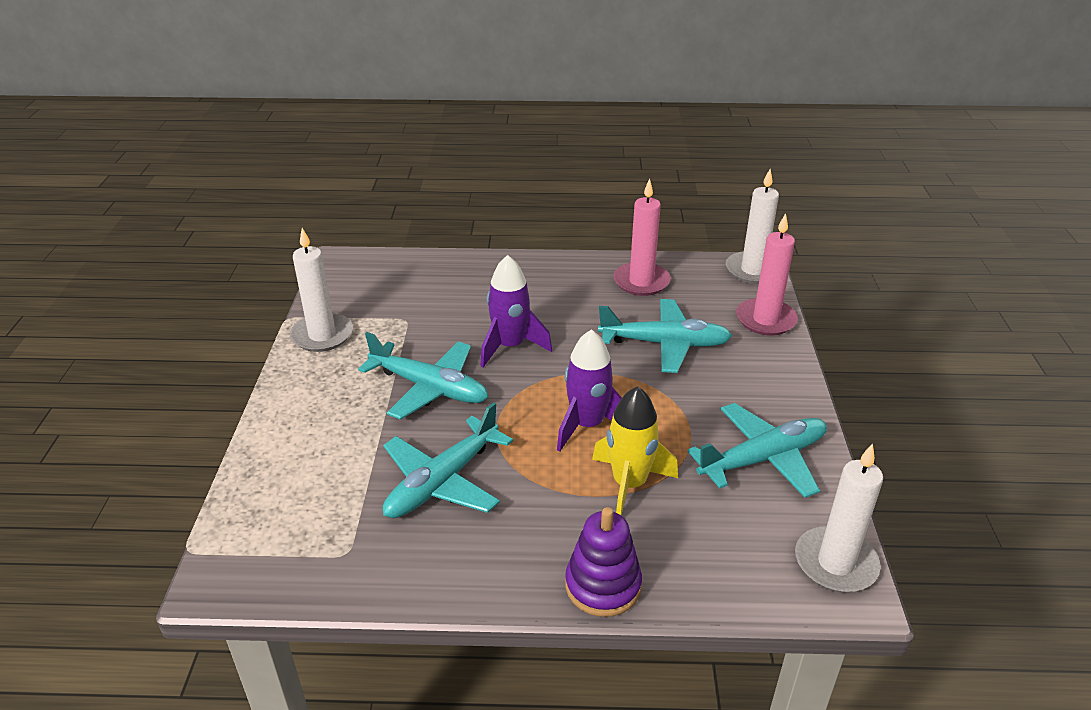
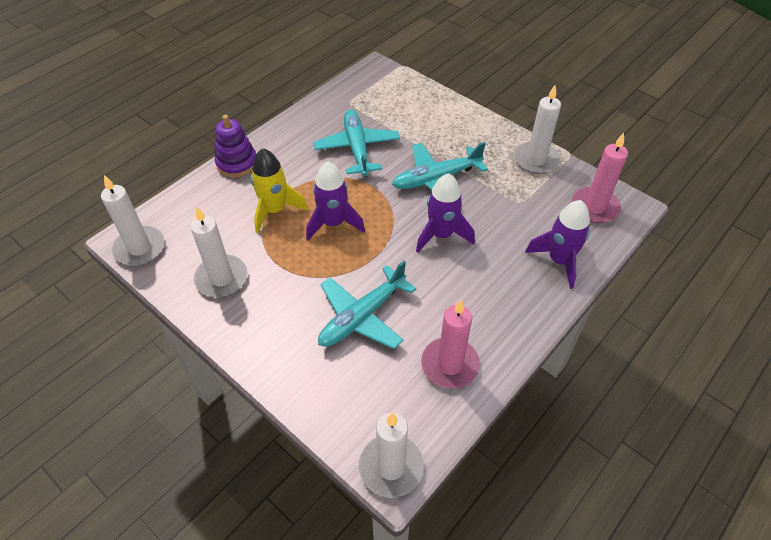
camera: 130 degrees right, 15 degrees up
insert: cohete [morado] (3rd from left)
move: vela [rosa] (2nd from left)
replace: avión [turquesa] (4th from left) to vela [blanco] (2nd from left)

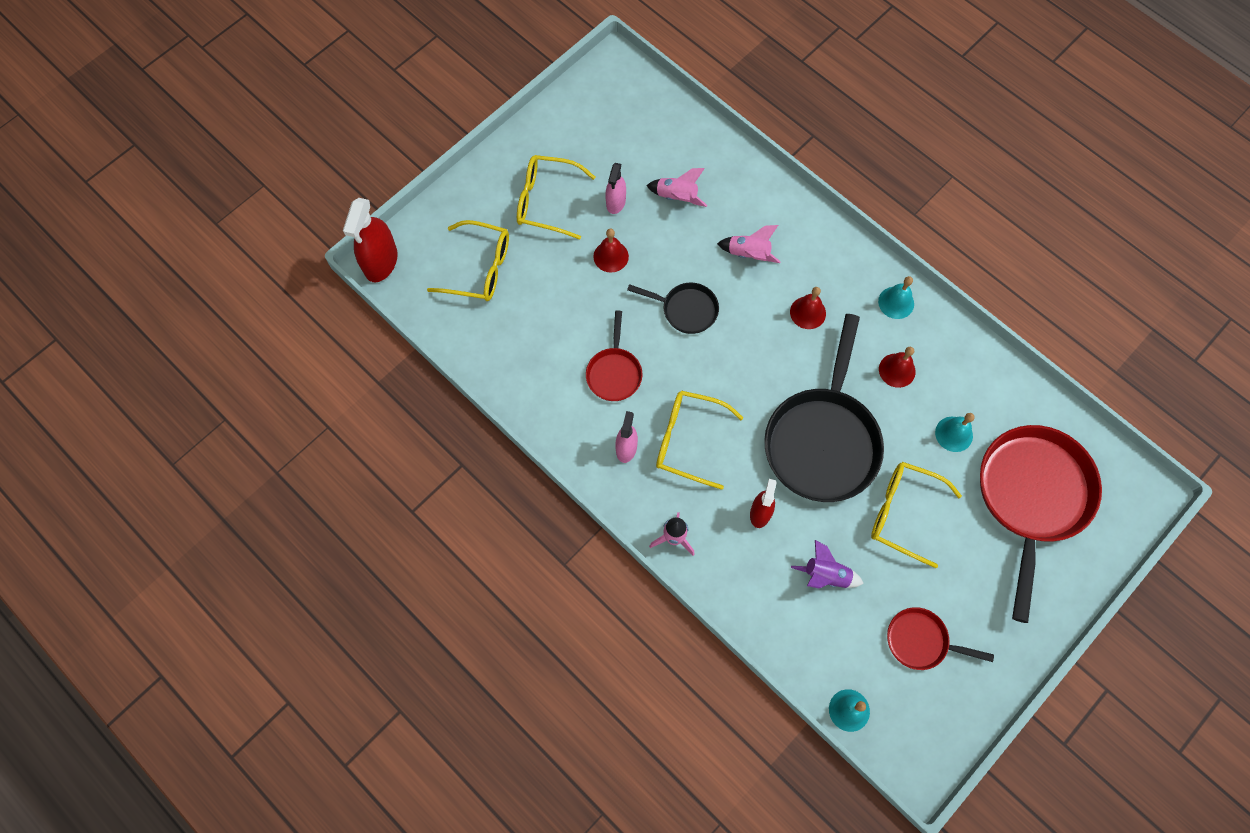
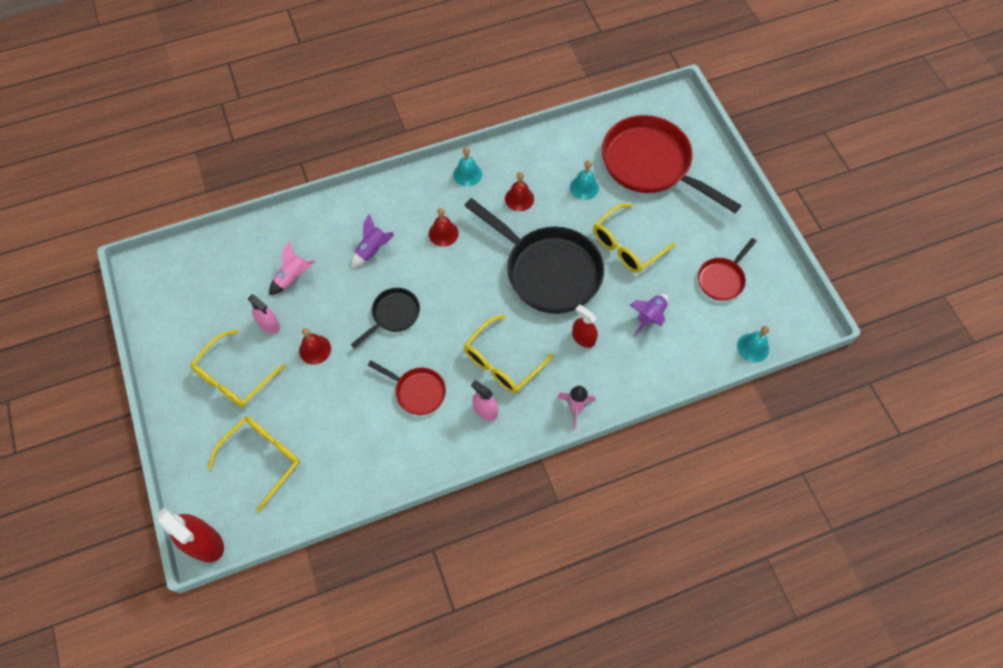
camera: 65 degrees left, 5 degrees down
recolor: cohete [rosa] (3rd from left) to cohete [morado] (1st from left)

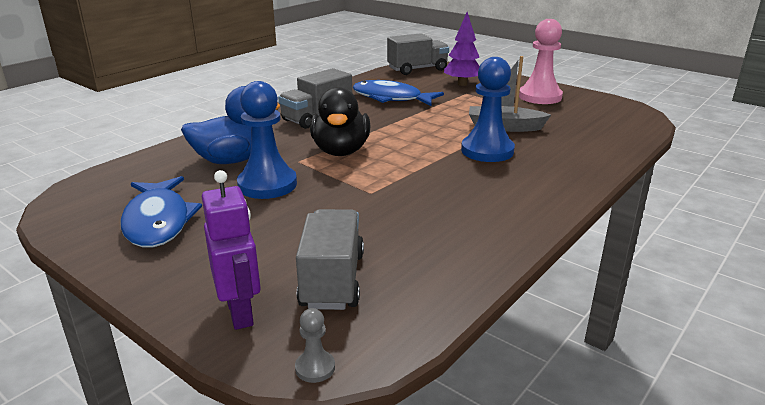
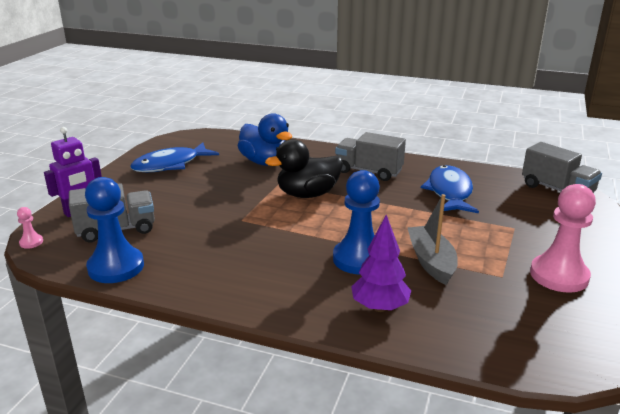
camera: 70 degrees right, 0 degrees up
move: árbol [morado]; peón [azul] (1st from left)
recolor: peón [gris] to peón [rosa] (1st from left)

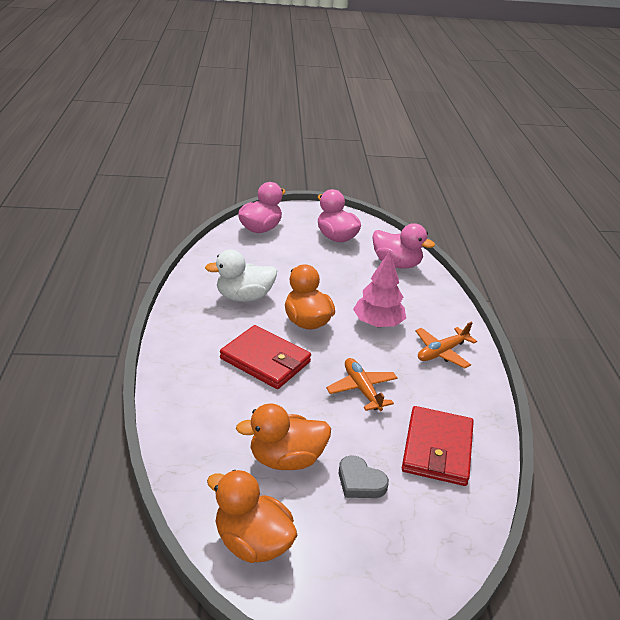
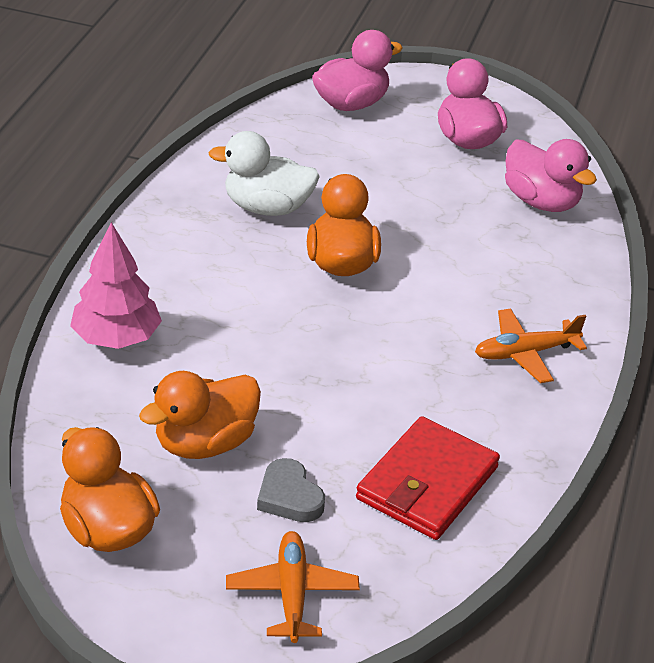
camera: 20 degrees right, 5 degrees up
delete: cartera [rojo] (1st from left)
move: árbol [rosa]; avión [naranja] (1st from left)
rotate: pato [naranja] (2nd from left) 45 degrees counterclockwise

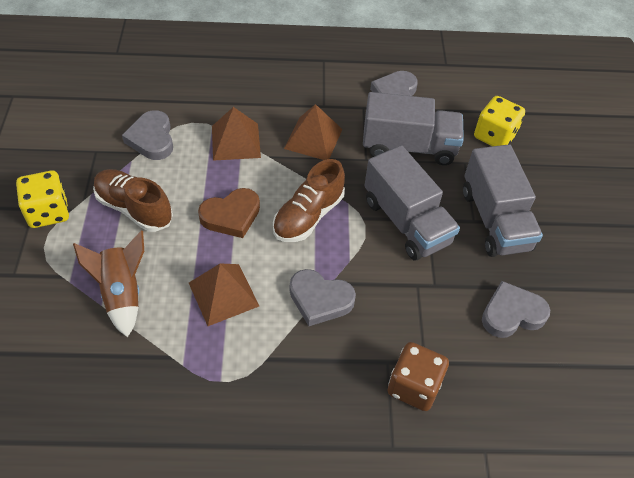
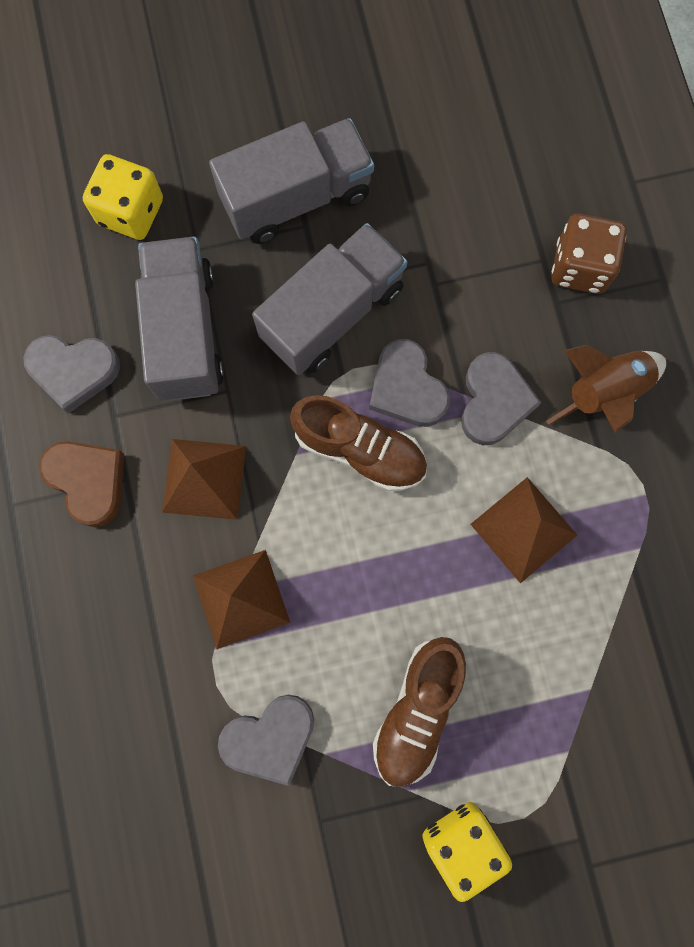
camera: 100 degrees left, 25 degrees up
move: corazón [marrón]; cohete [marrón]; corazón [gris] (4th from left in the first image) to corazón [gris] (3rd from left)

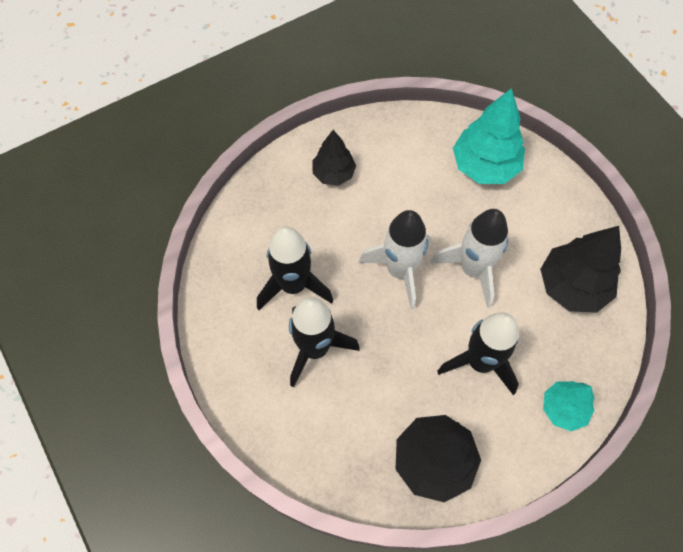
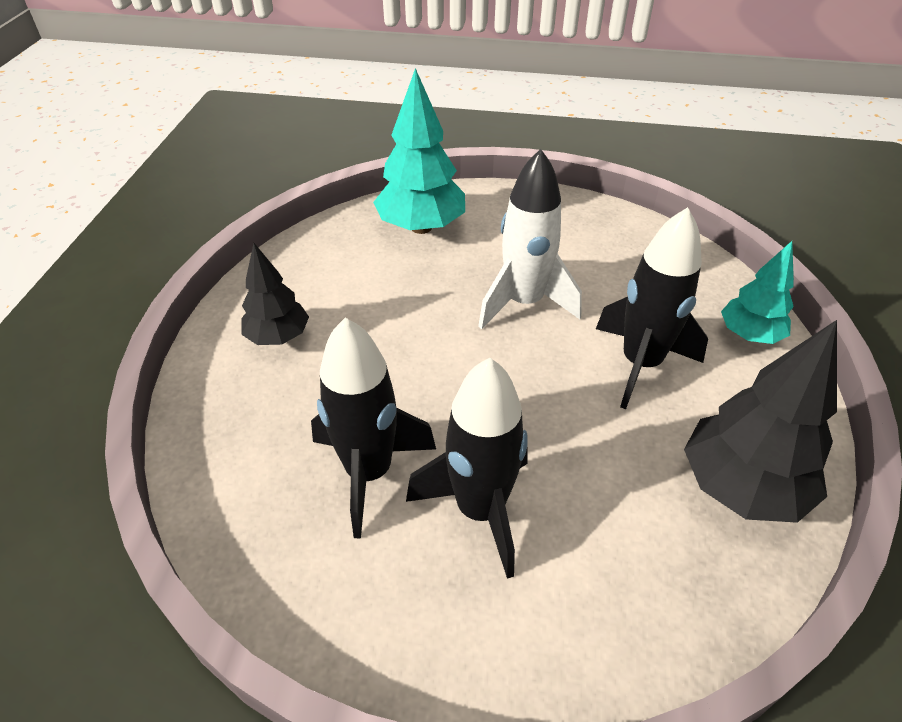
camera: 50 degrees left, 20 degrees down
delete: cohete [blanco] (1st from left); árbol [negro] (3rd from left)

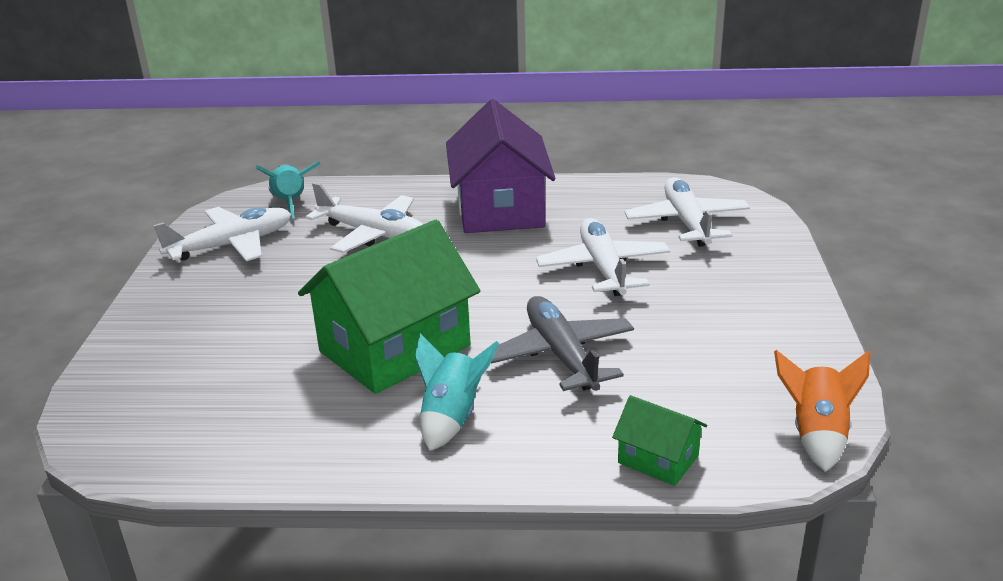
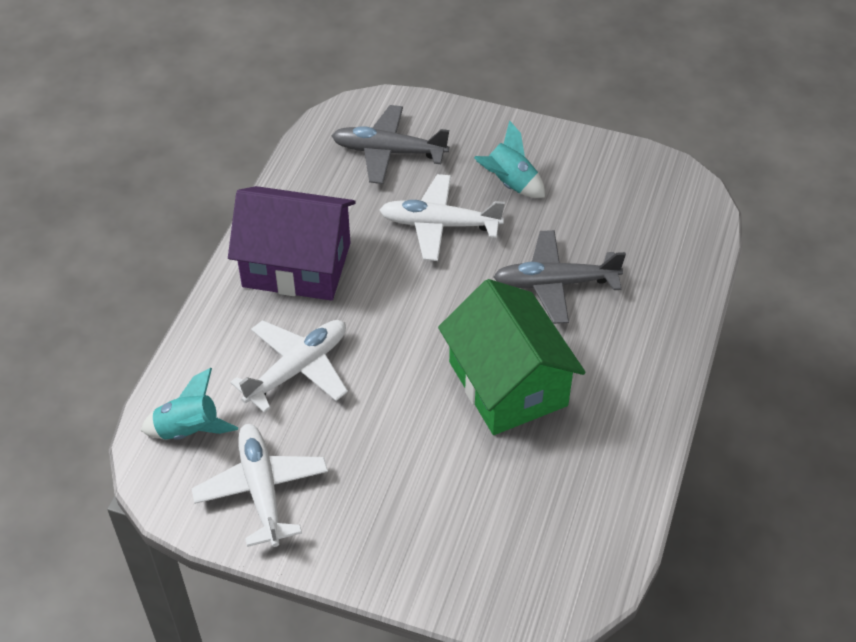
camera: 75 degrees left, 20 degrees up
delete: cohete [naranja]; casa [verde] (2nd from left)
move: cohete [turquesa] (2nd from left)
recolor: avión [blanco] (4th from left) to avión [gris] (1st from left)

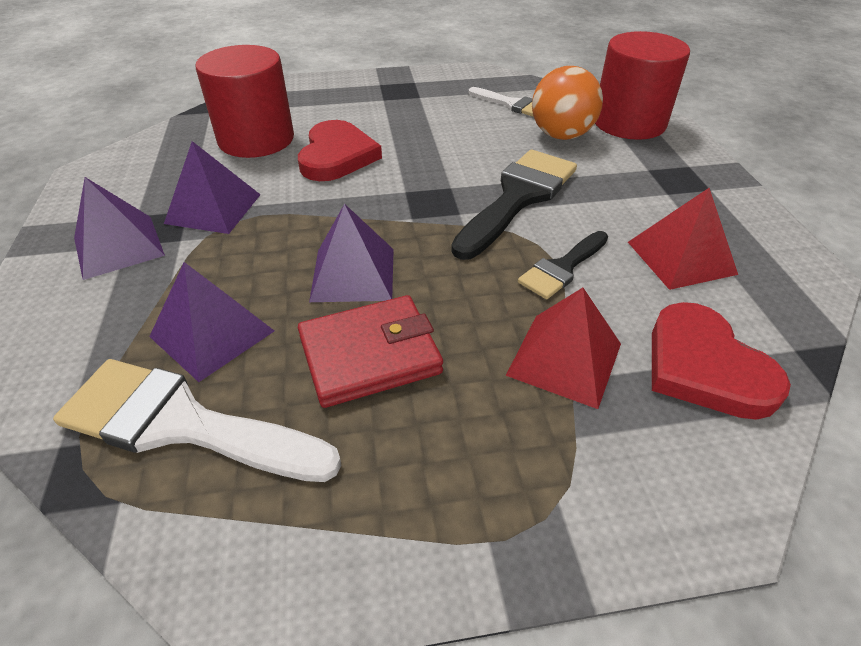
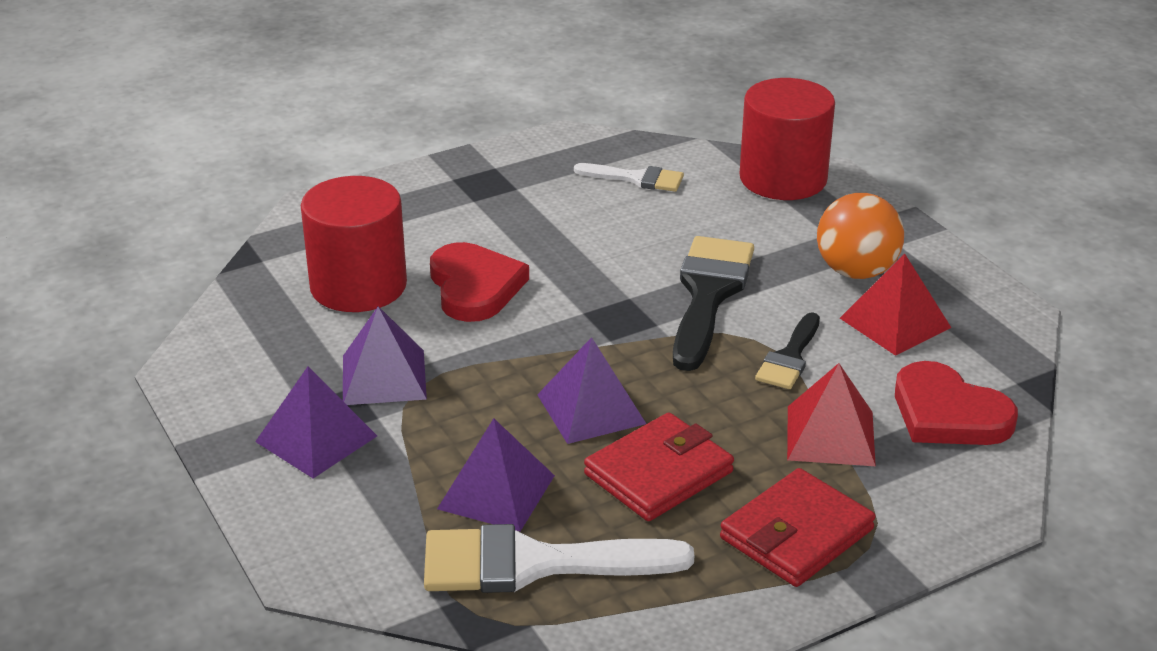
camera: 20 degrees left, 10 degrees down
insert: cartera [rojo] (2nd from left)
move: pelota [naranja]

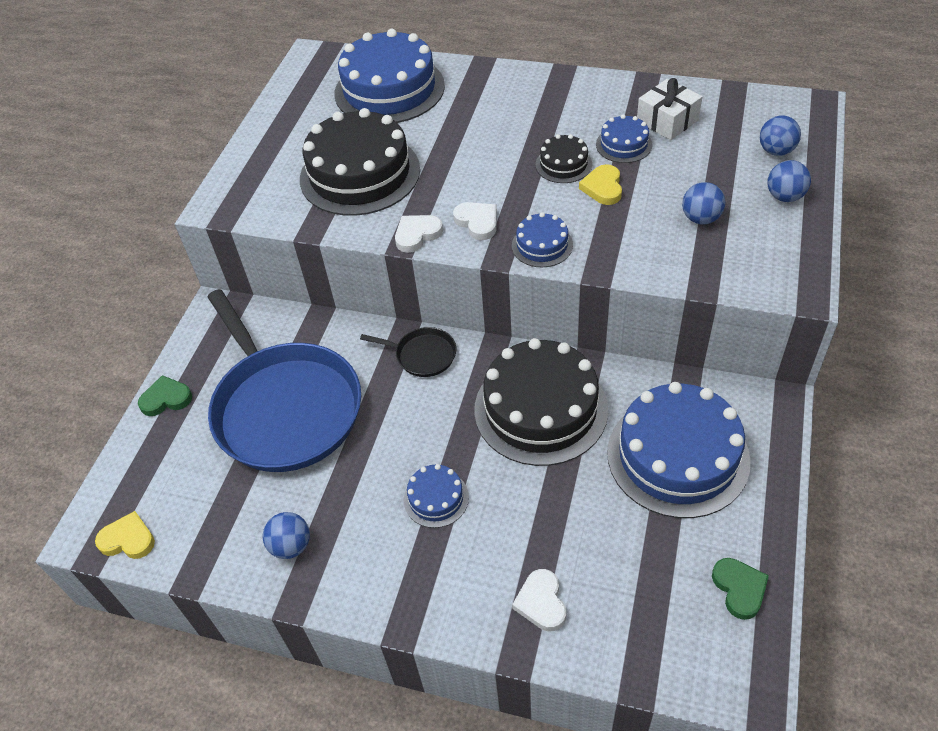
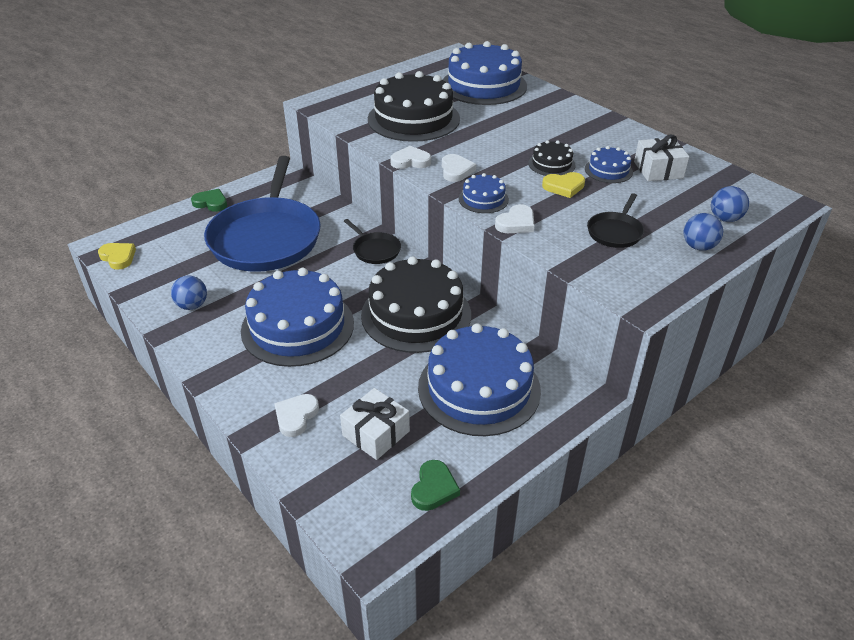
camera: 30 degrees right, 10 degrees down
insert: corazón [blanco] (4th from left); regalo [blanco] (1st from left)
replace: pelota [azul] (2nd from left) to sartén [negro] (2nd from left)
rotate: corazón [amarillo] (2nd from left) 135 degrees counterclockwise
resize: tarta [azul] (2nd from left in the first image) x2.16

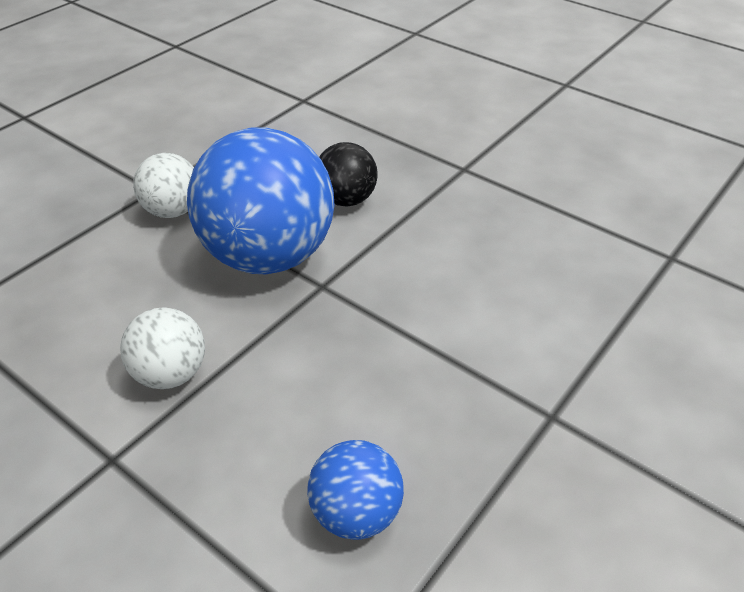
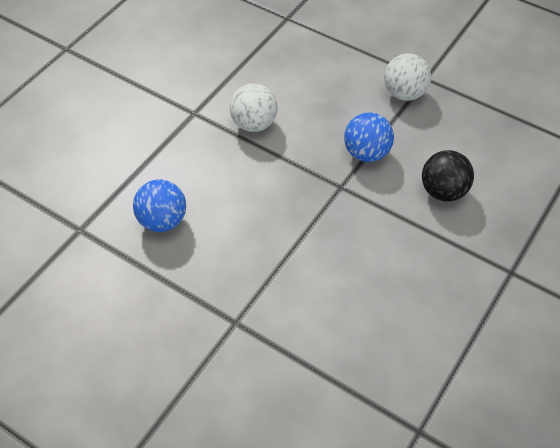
camera: 85 degrees right, 10 degrees up
resize: pelota [azul] (1st from left in the first image) x0.49

